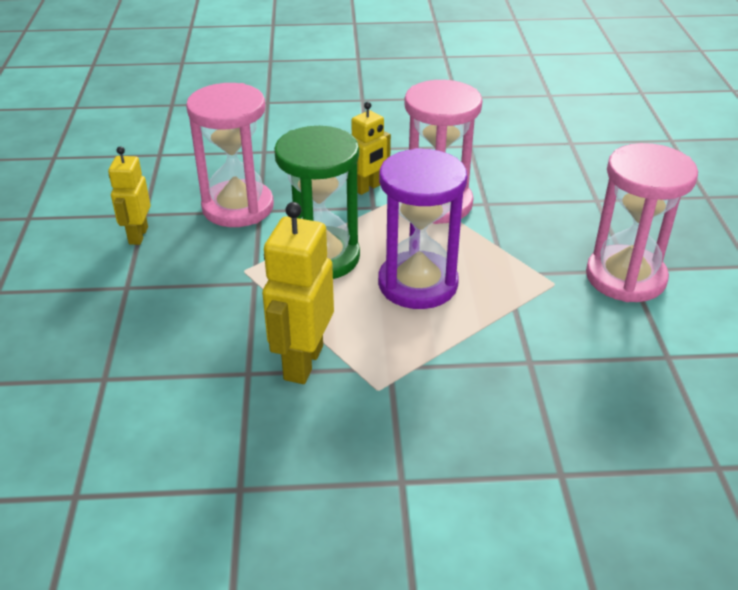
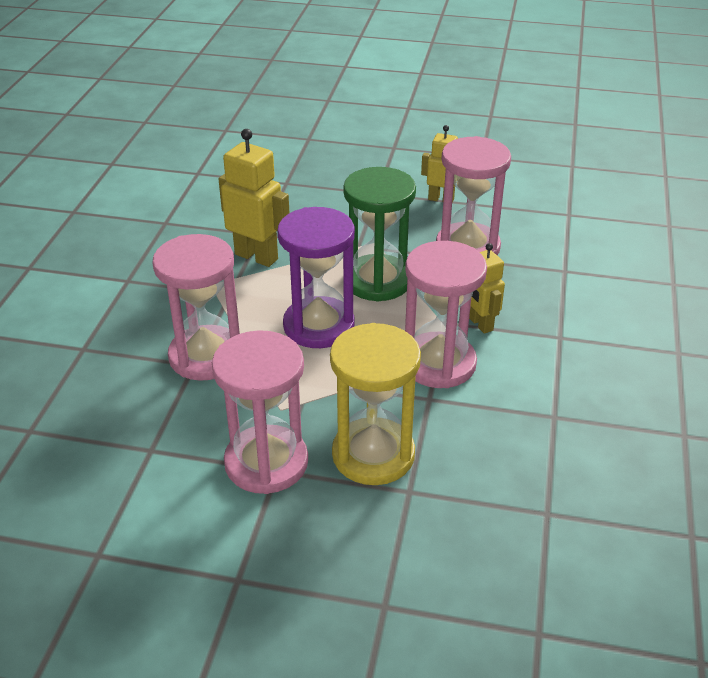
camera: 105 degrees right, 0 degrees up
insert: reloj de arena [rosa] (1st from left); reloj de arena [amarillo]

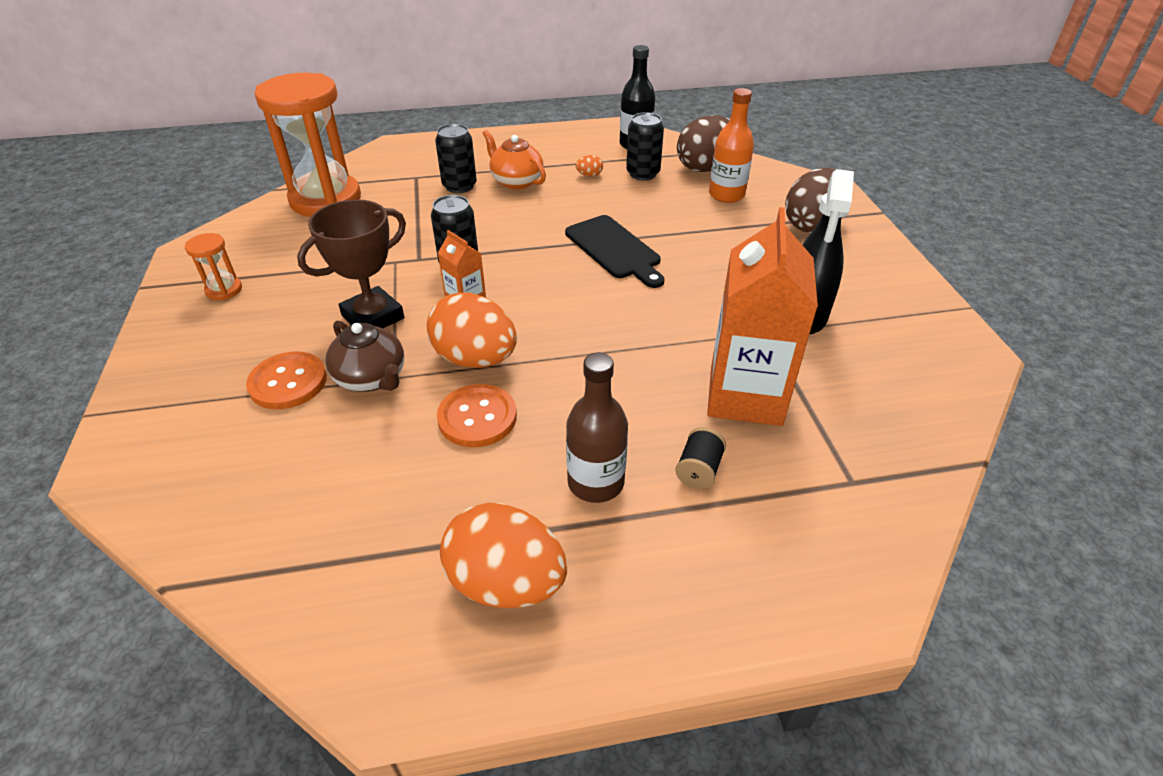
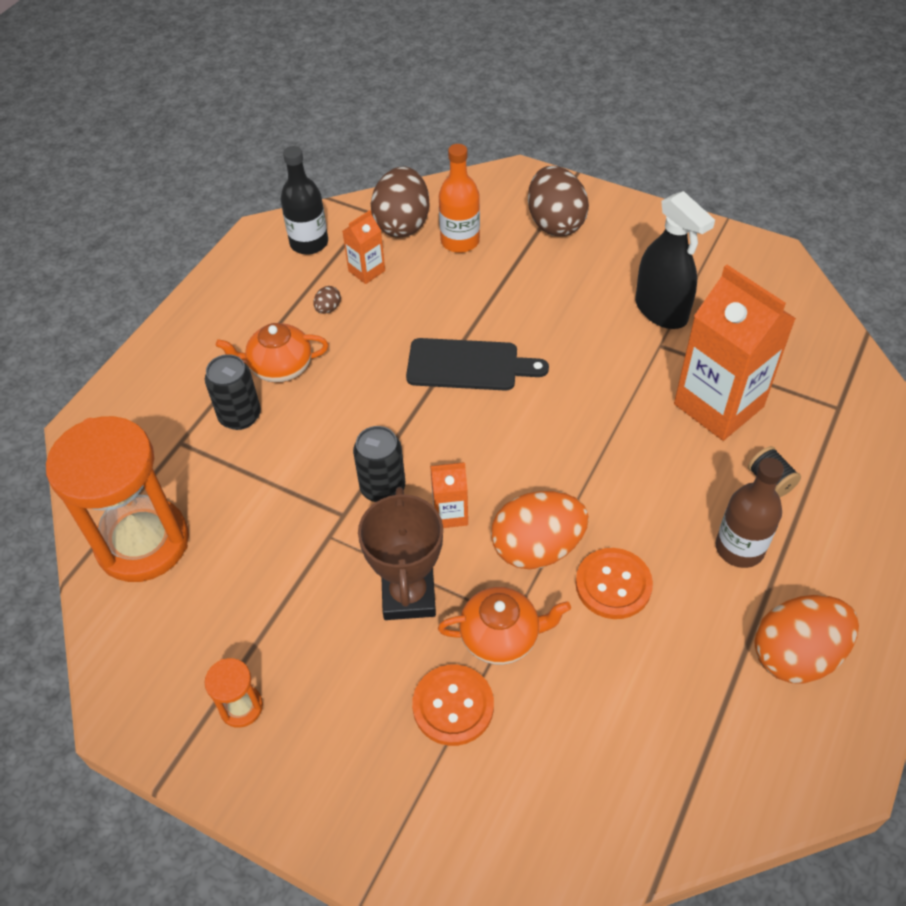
camera: 50 degrees left, 10 degrees up
replace: lata [negro] (3rd from left) to cartón de leche [naranja] (1st from left)
recolor: huevo [naranja] (3rd from left) to huevo [marrón] (1st from left); tetera [marrón] to tetera [naranja] (2nd from left)

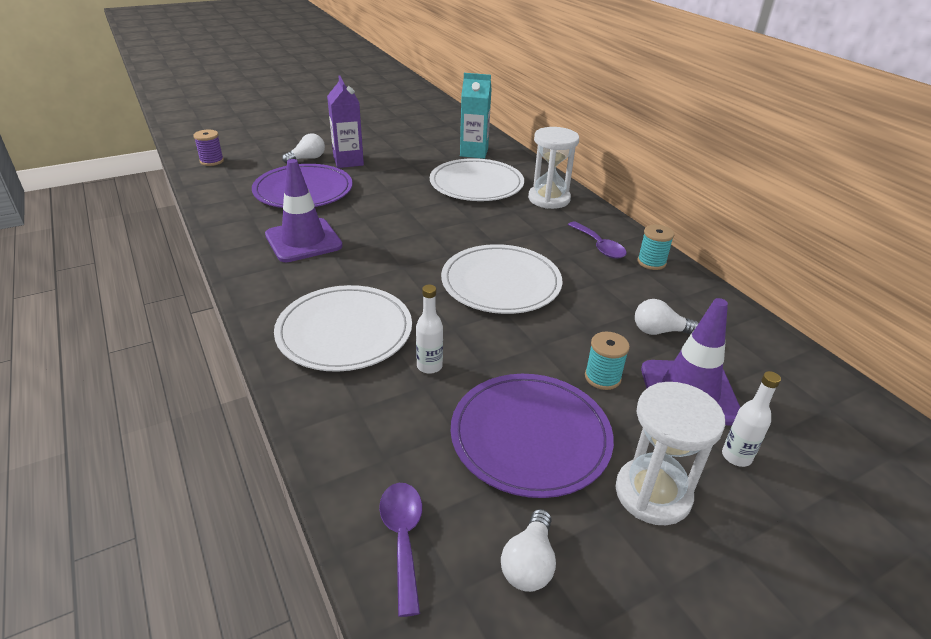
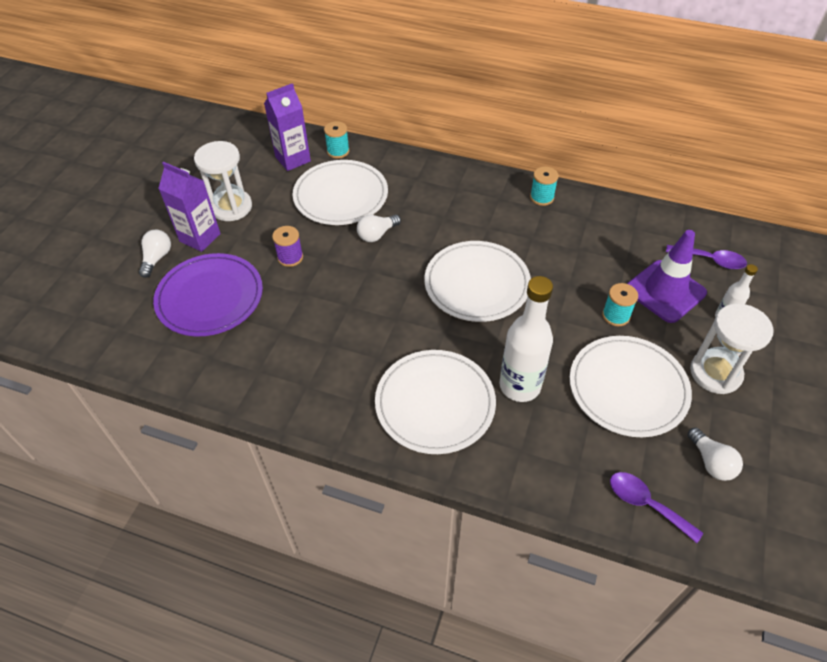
camera: 40 degrees left, 15 degrees up
delete: cono de tráfico [morado] (1st from left)
insert: carrete [turquesa] (1st from left)
move: reloj de arena [blanco] (1st from left); carrete [morado]; cuchara [morado] (2nd from left); bombilla [blanco] (3rd from left in the first image) to bombilla [blanco] (2nd from left)
recolor: cartón de leche [turquesa] to cartón de leche [morado] (2nd from left); plato [morado] (2nd from left) to plato [blanco] (4th from left)
resize: botella [blanco] (1st from left) x1.96

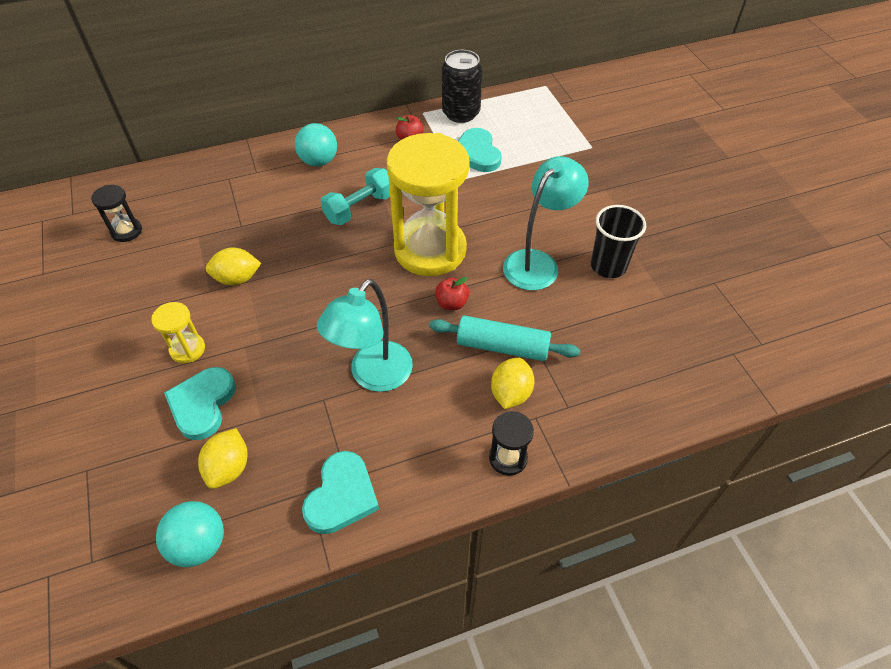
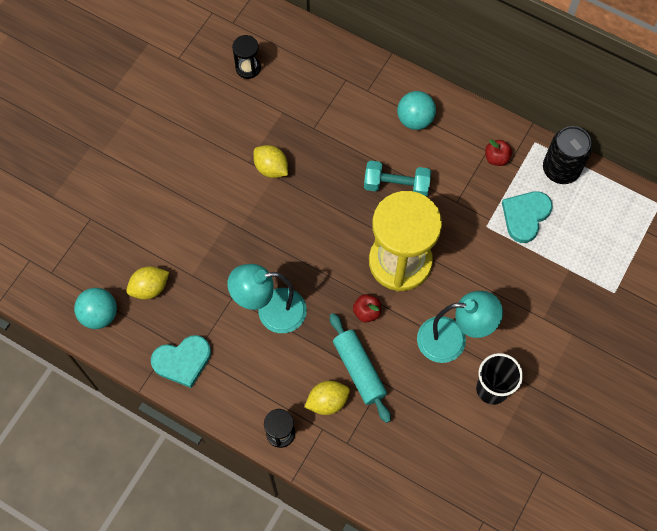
camera: 50 degrees right, 15 degrees up
delete: reloj de arena [amarillo] (1st from left); corazón [turquesa] (1st from left)

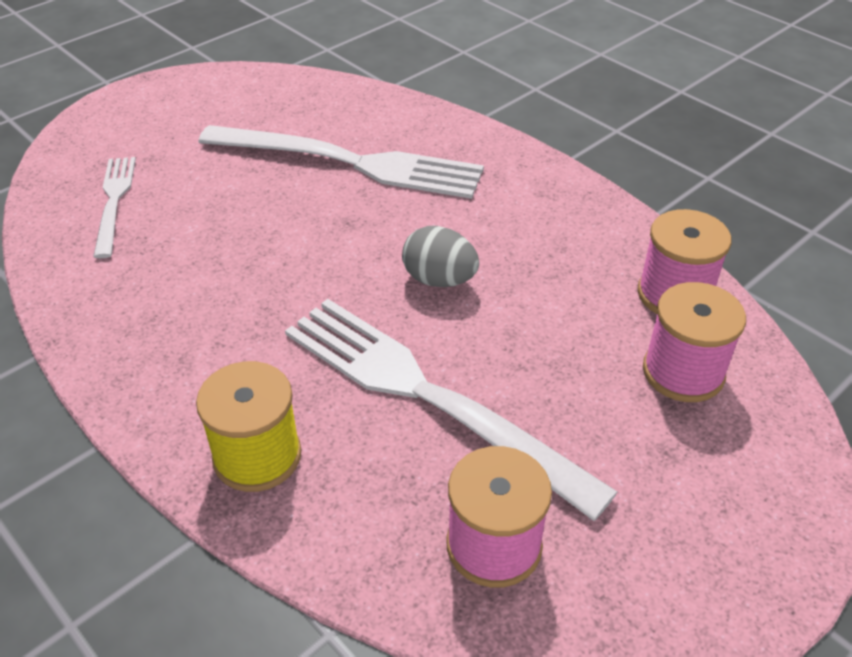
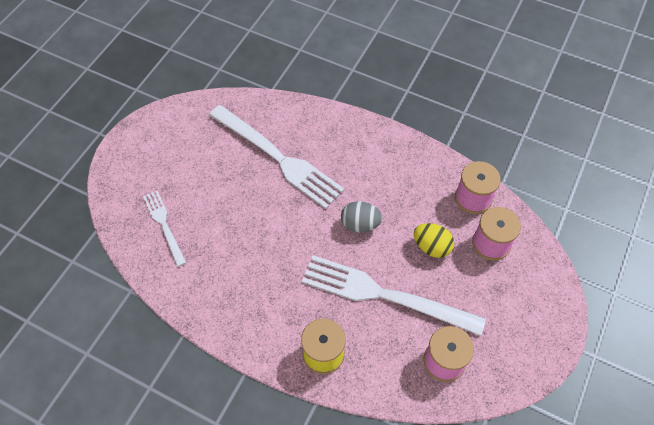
camera: 20 degrees left, 15 degrees up
insert: huevo [amarillo]
rotate: tenedor [blanco] (2nd from left) 45 degrees clockwise

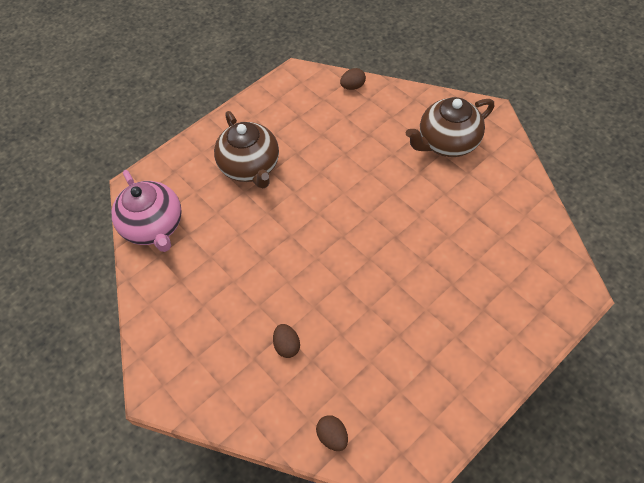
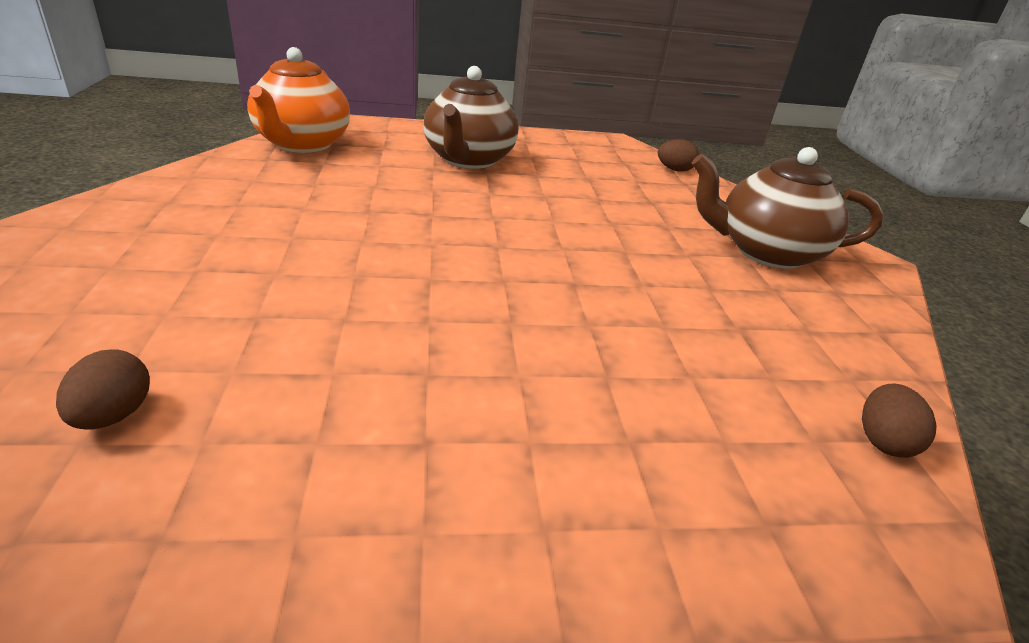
camera: 30 degrees right, 25 degrees down
move: huevo [marrón] (1st from left in the first image) to huevo [marrón] (3rd from left)
recolor: tetera [rosa] to tetera [naranja]

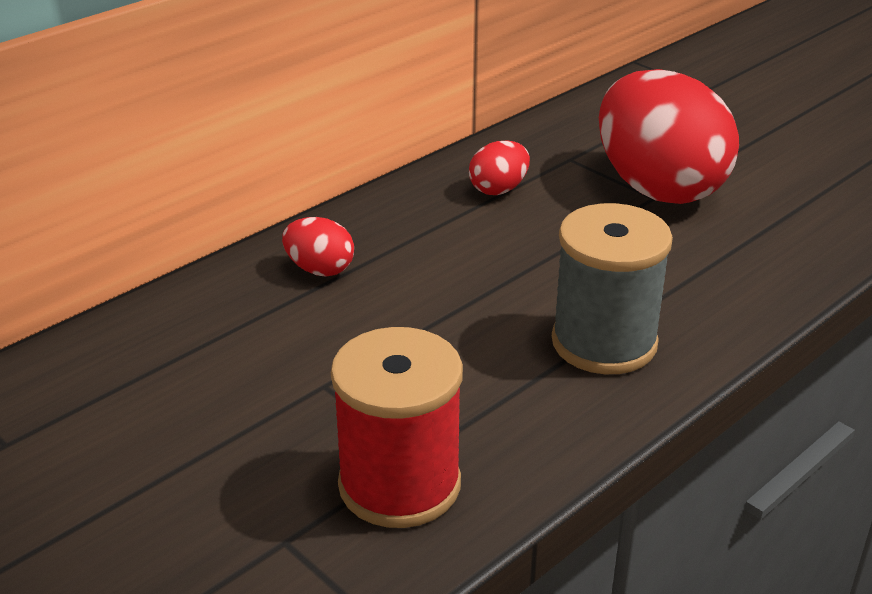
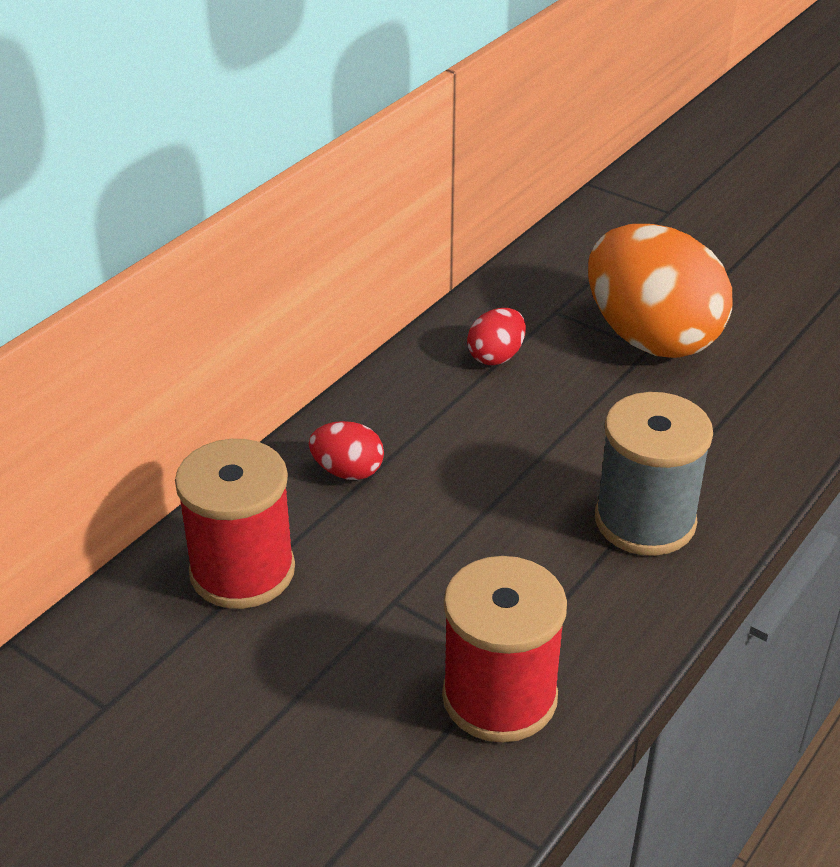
camera: 10 degrees left, 5 degrees up
insert: carrete [rojo] (1st from left)
recolor: huevo [rojo] (3rd from left) to huevo [naranja]

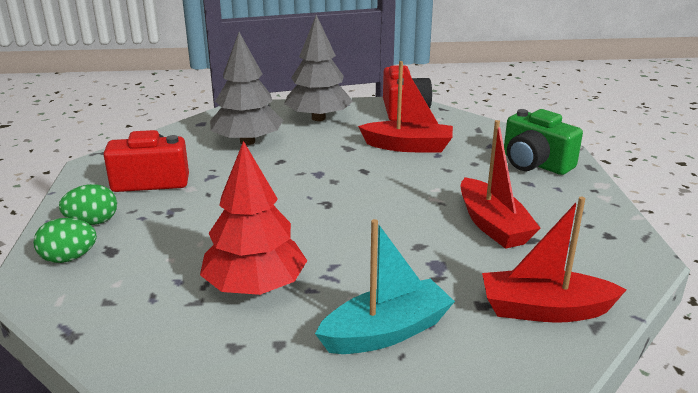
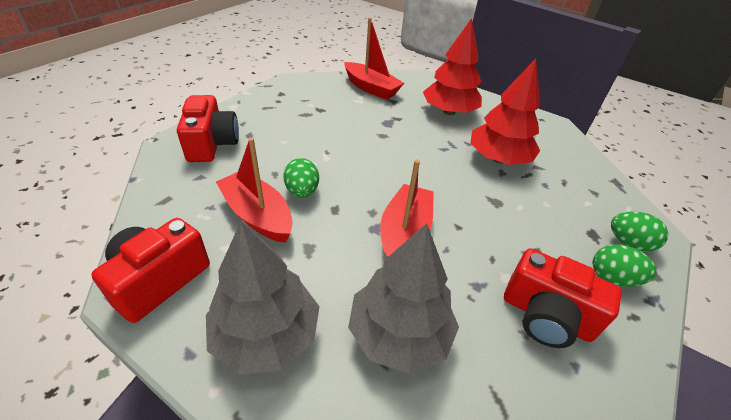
camera: 145 degrees left, 15 degrees up
insert: huevo [verde] (1st from left)
move: barco [rojo] (2nd from left in the first image) to barco [rojo] (3rd from left)
replace: barco [turquesa] to árbol [rojo] (1st from left)
recolor: cámara [verde] to cámara [rojo] (2nd from left)

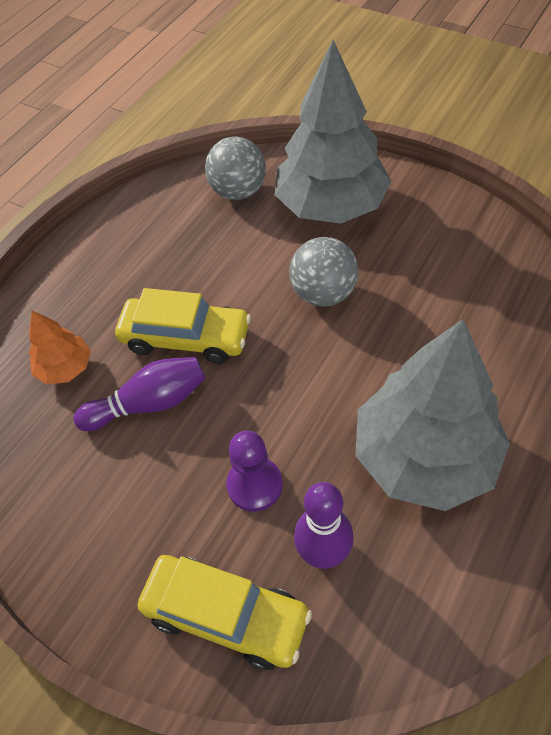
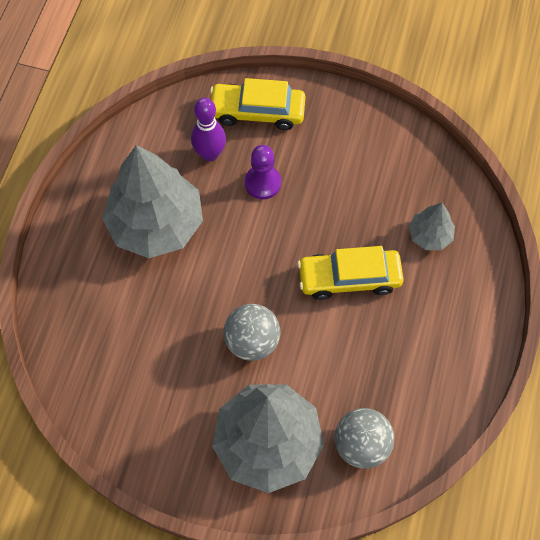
camera: 160 degrees right, 10 degrees up
delete: bolo [morado] (1st from left)
recolor: árbol [naranja] to árbol [gris] (3rd from left)

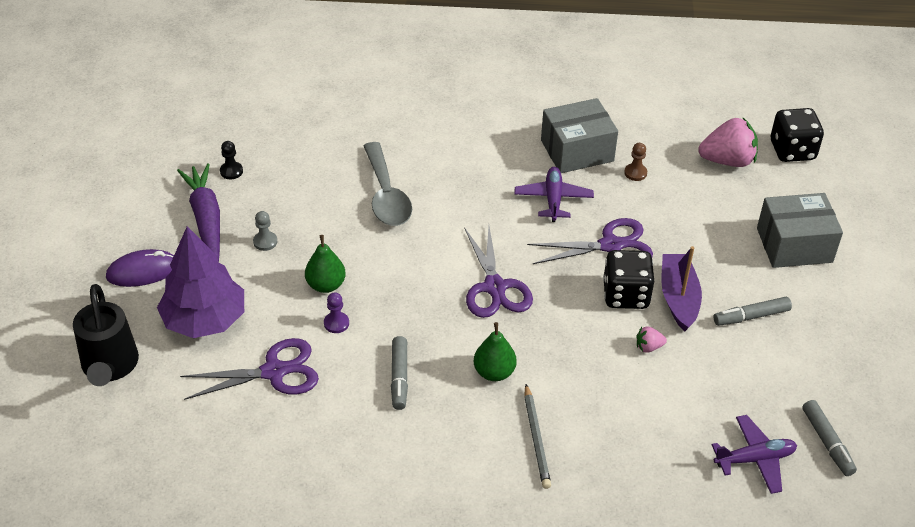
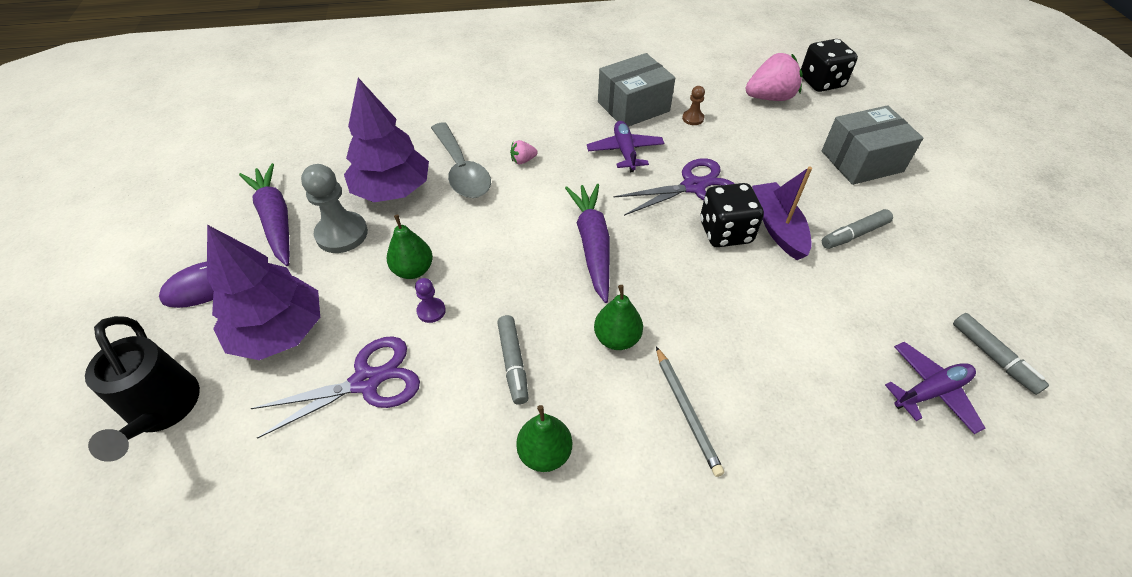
camera: 10 degrees left, 5 degrees up
delete: peón [negro]
insert: árbol [morado] (2nd from left); pera [verde] (2nd from left)
move: fresa [rosa] (1st from left)
replace: tijeras [morado] (2nd from left) to zanahoria [morado] (2nd from left)
resize: peón [gris] x1.98

